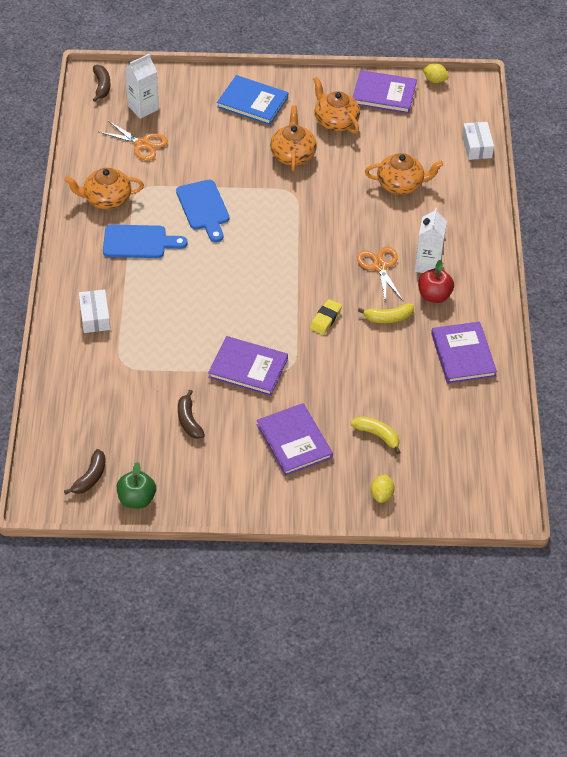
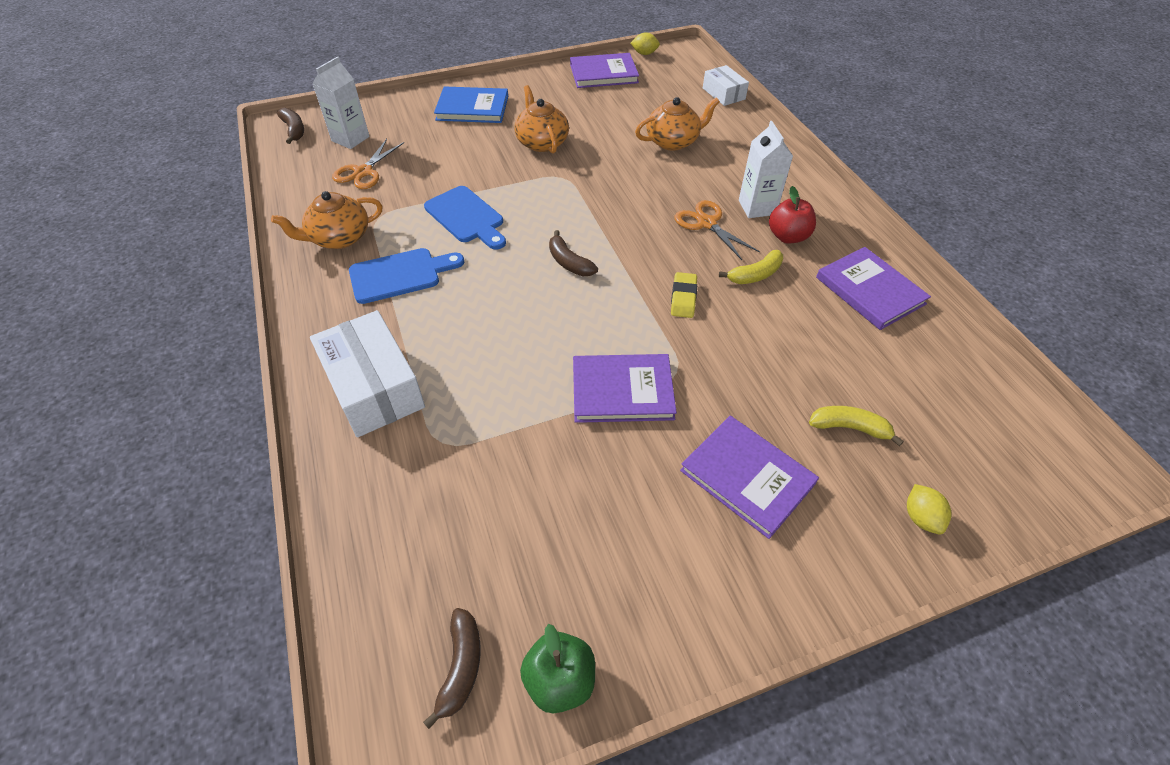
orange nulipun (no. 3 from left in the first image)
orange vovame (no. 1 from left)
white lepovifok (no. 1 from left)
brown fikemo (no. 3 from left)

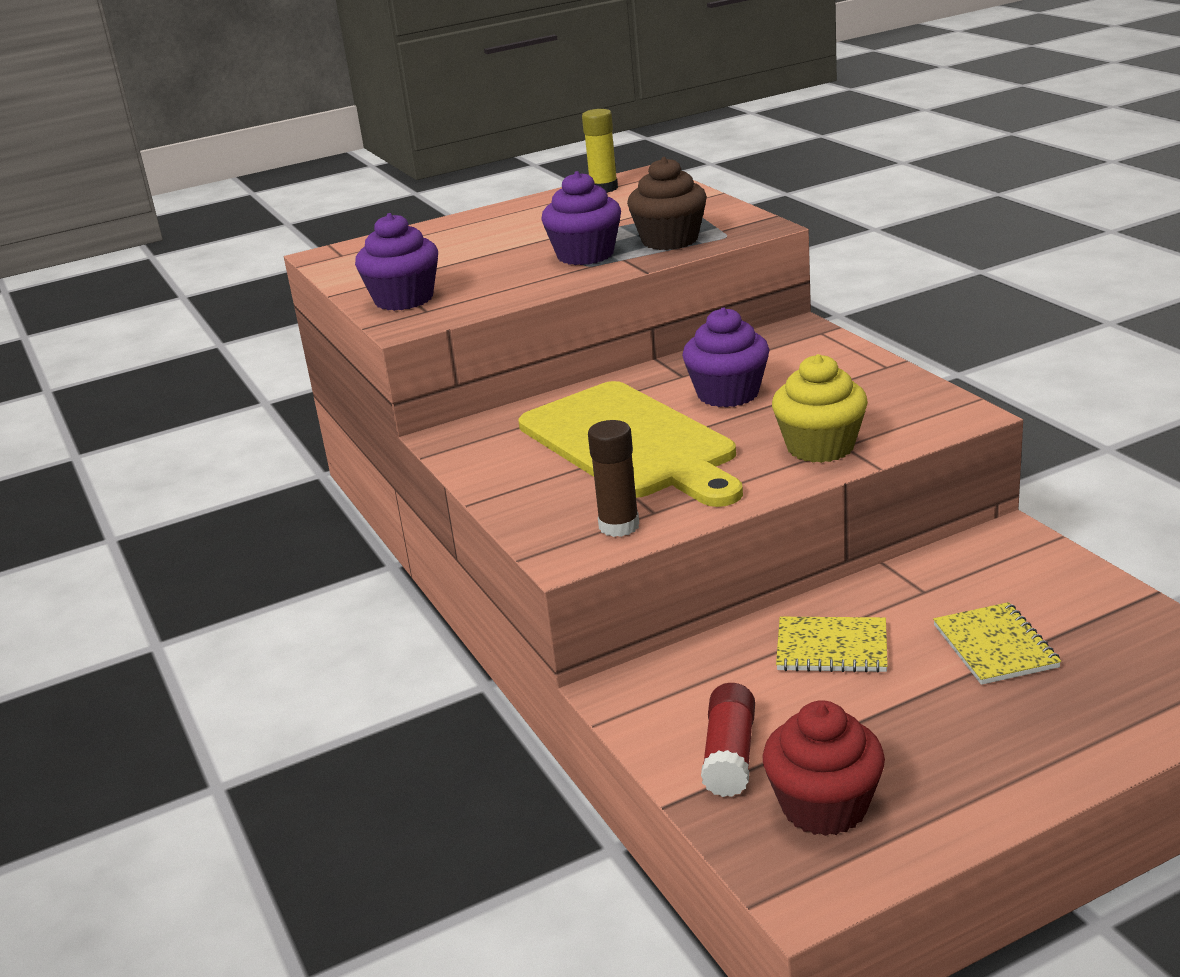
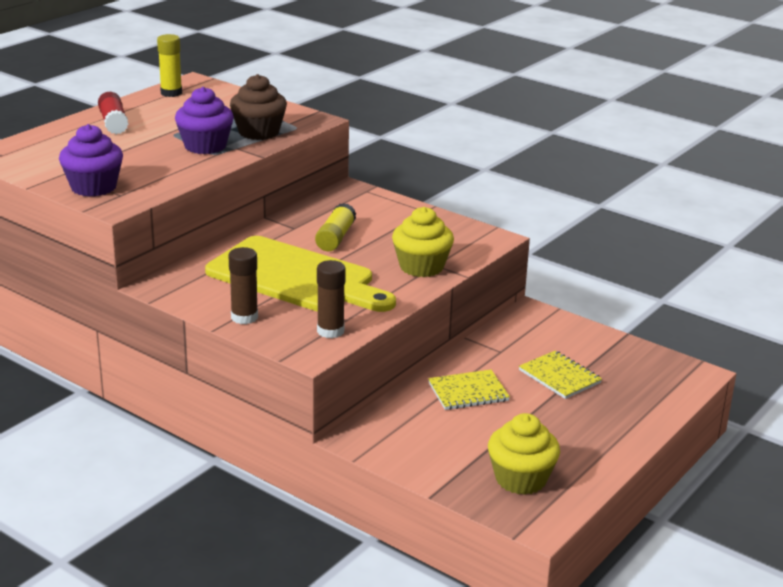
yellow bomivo (no. 2 from left)
red bomivo
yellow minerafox (no. 2 from left)
brown bomivo (no. 1 from left)

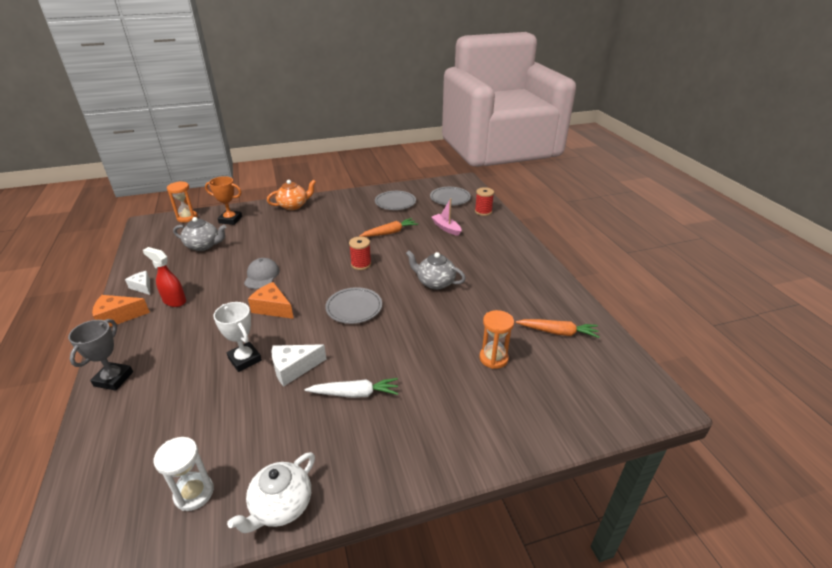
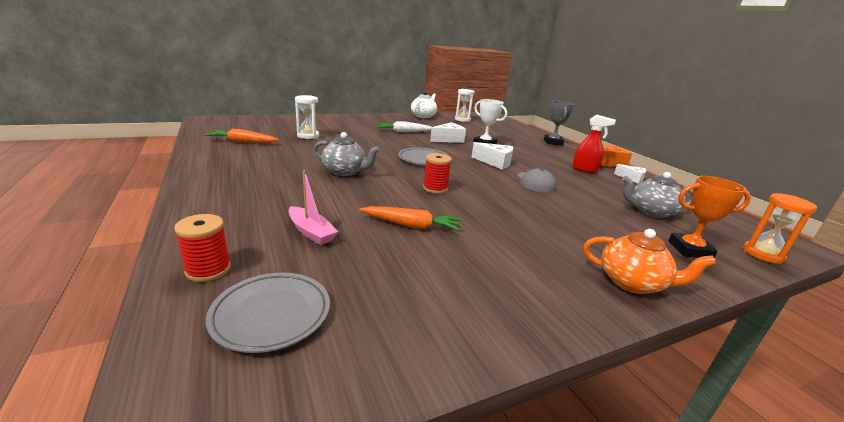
orange nulipun
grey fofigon (no. 2 from left in the first image)
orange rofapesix (no. 2 from left)
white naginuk (no. 2 from left)
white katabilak (no. 1 from left)

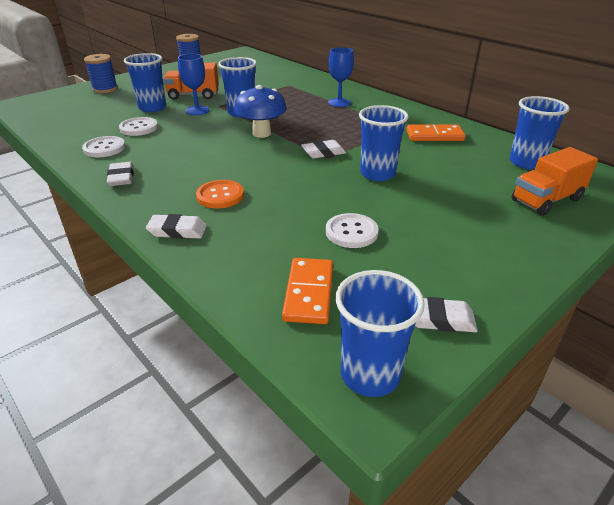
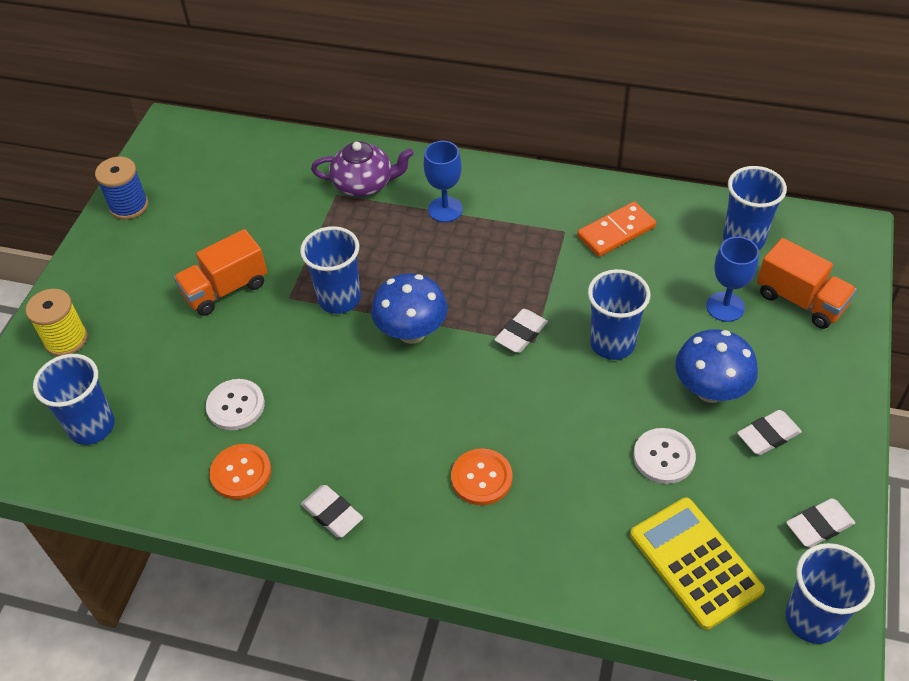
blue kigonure (no. 1 from left)
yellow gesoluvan
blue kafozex (no. 2 from left)
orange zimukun (no. 1 from left)
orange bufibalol (no. 2 from left)
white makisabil (no. 3 from left)
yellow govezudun
purple nulipun
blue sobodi (no. 2 from left)

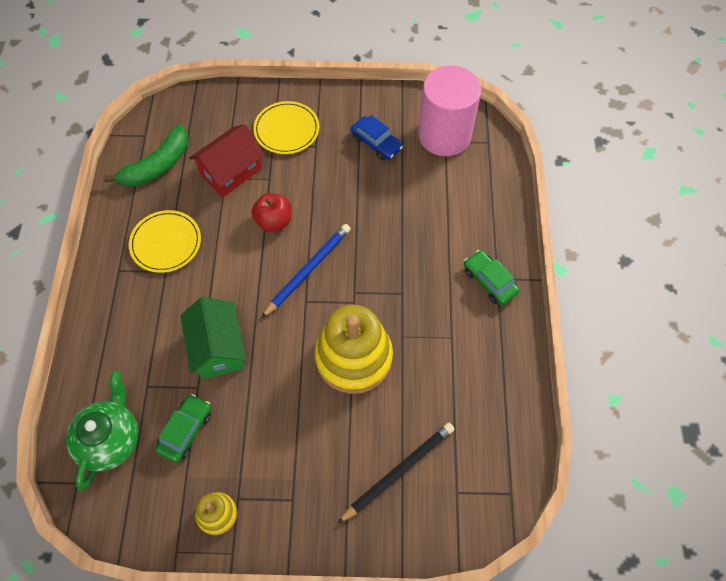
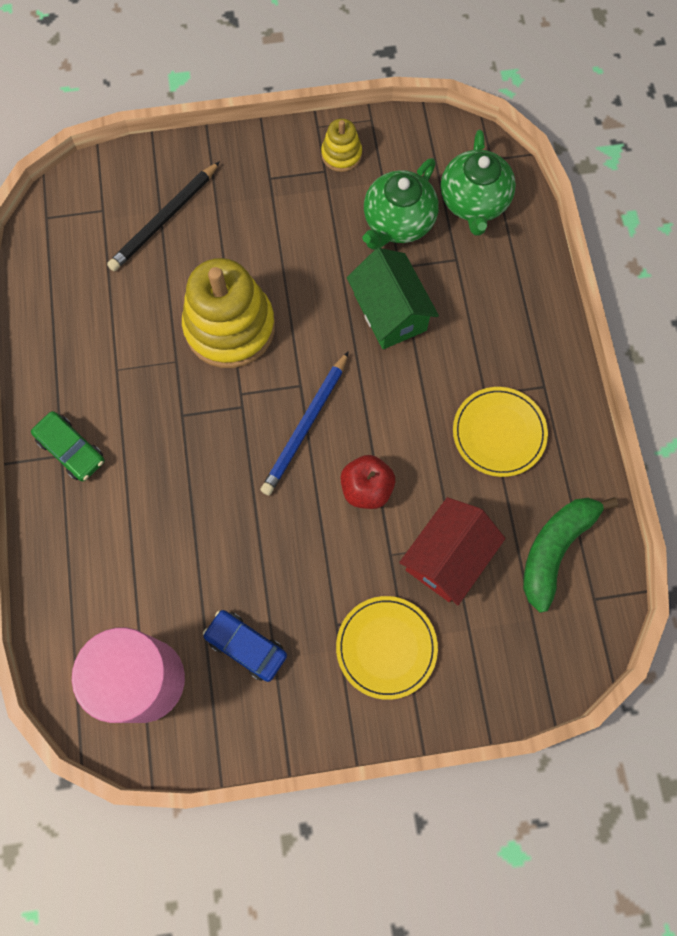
green nulipun (no. 1 from left)

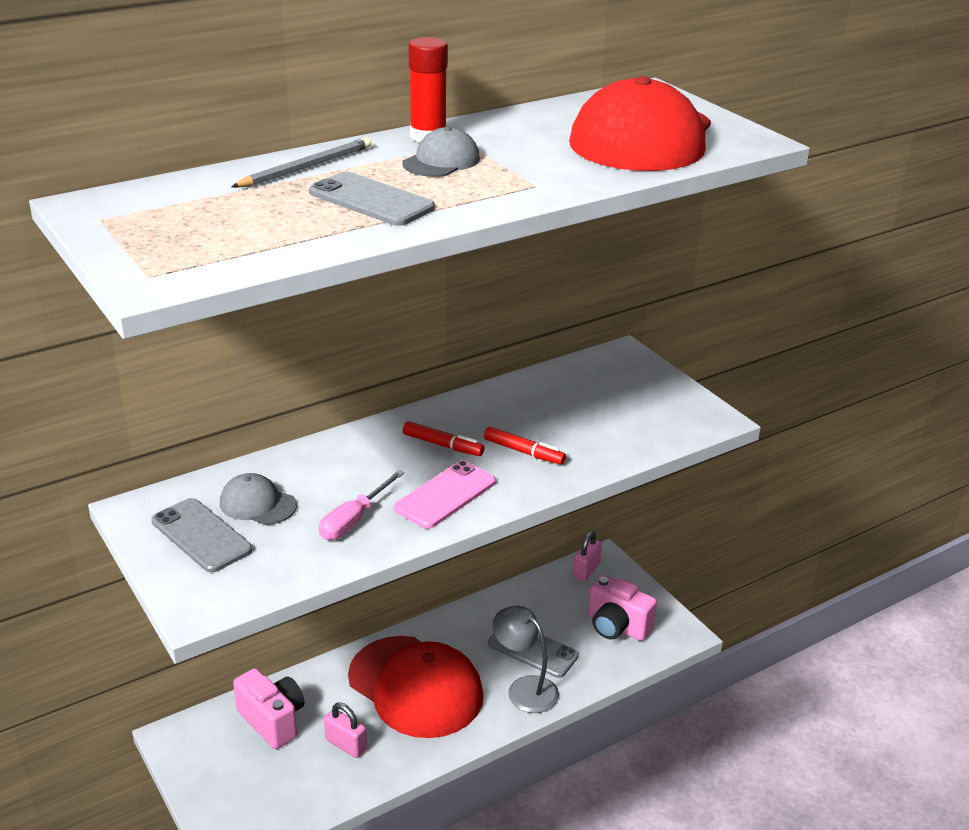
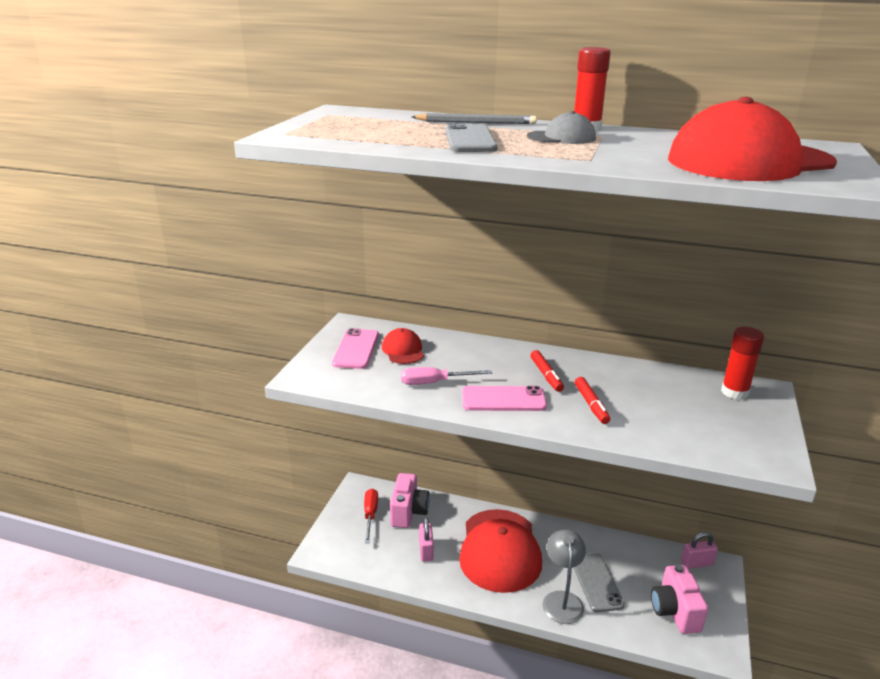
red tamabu (no. 1 from left)
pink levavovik (no. 1 from left)
red bomivo (no. 2 from left)
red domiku

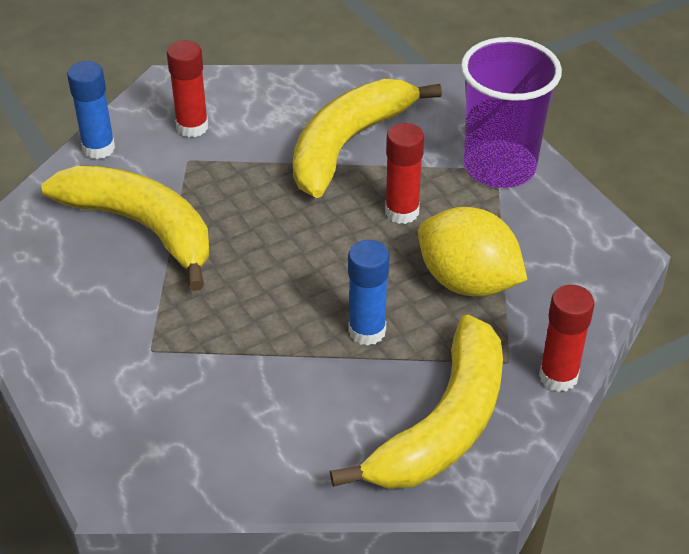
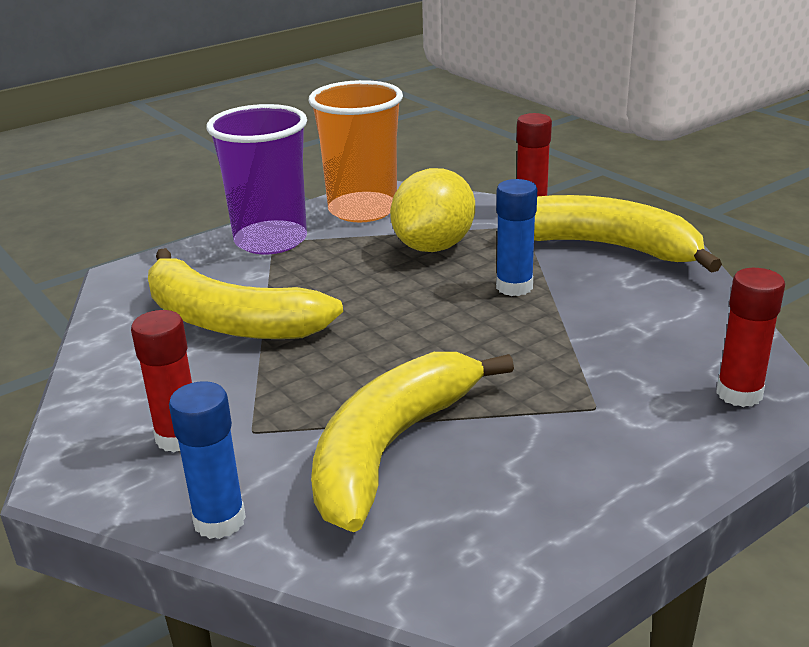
red bomivo (no. 3 from left)
orange kigonure

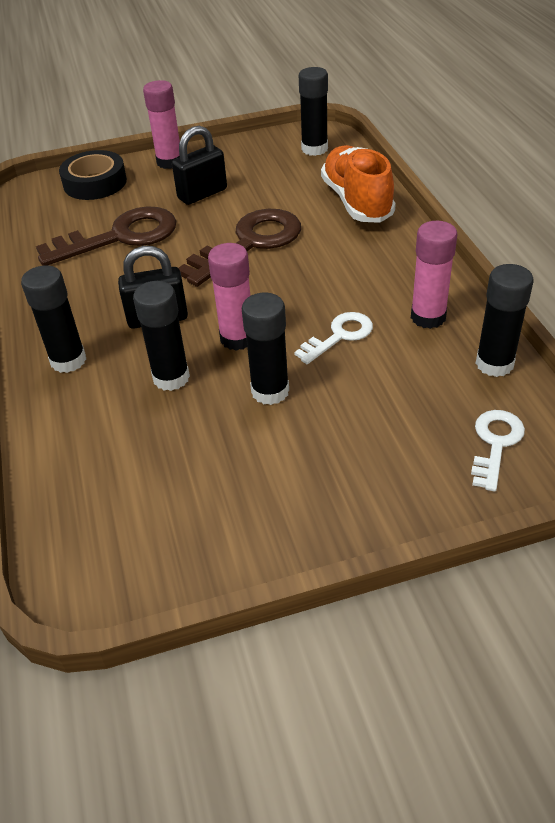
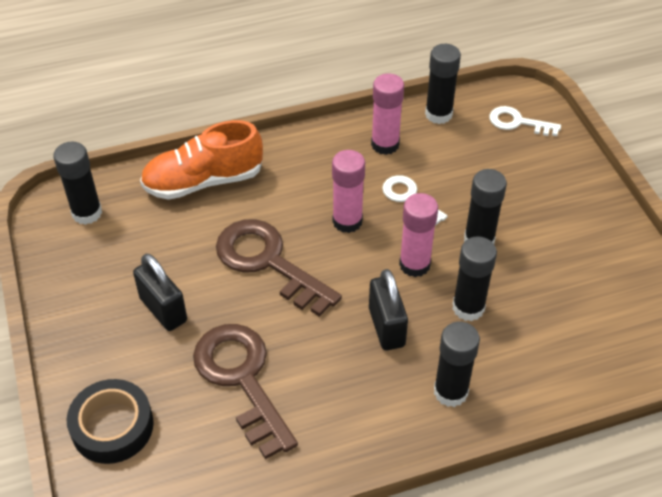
pink bomivo (no. 1 from left)

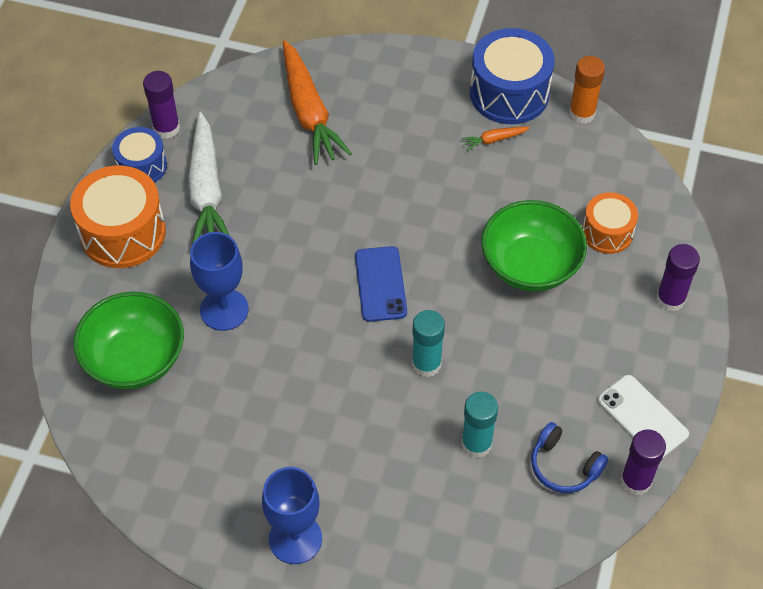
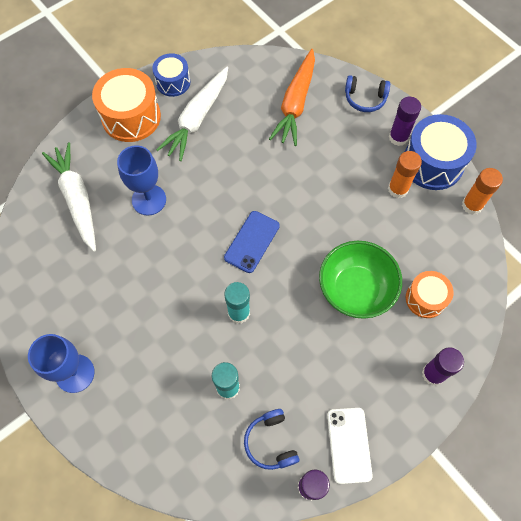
purple bomivo (no. 2 from left)
orange bomivo (no. 1 from left)
white rofapesix (no. 1 from left)
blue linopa (no. 2 from left)

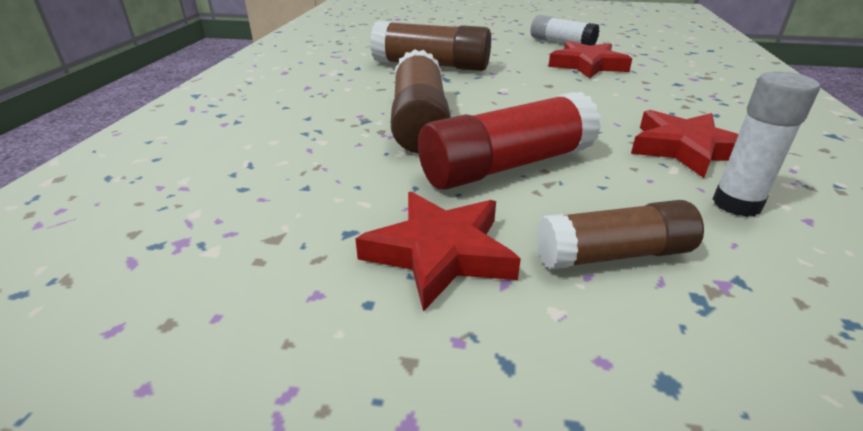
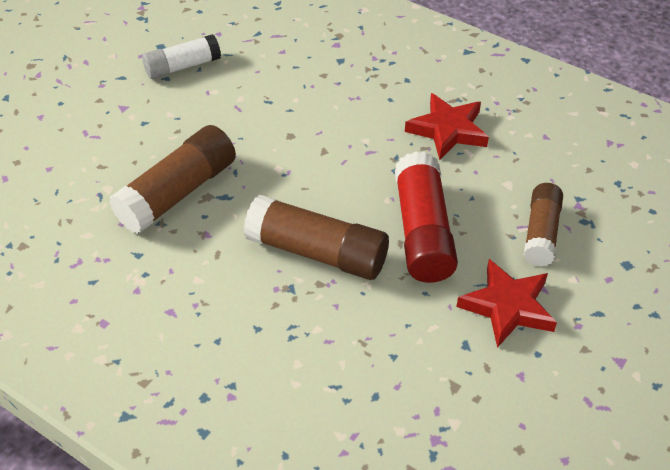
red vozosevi (no. 2 from left in the first image)
white bomivo (no. 2 from left in the first image)

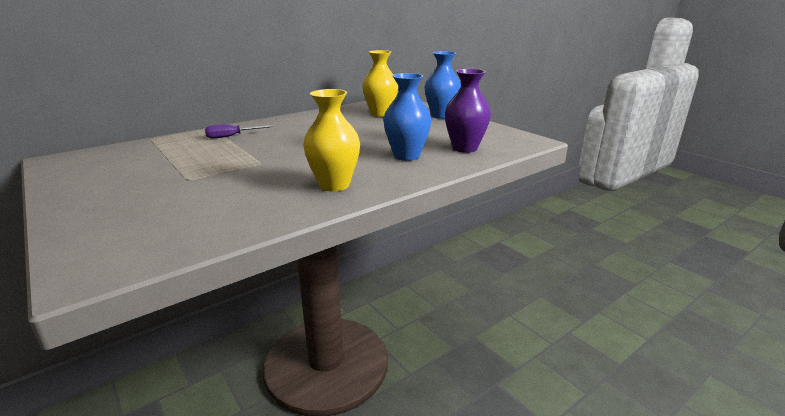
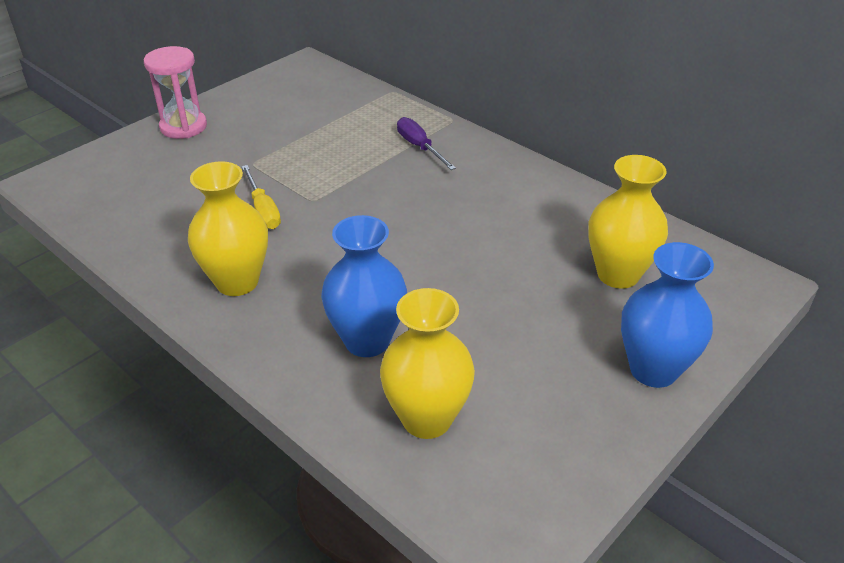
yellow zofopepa (no. 2 from left)
pink katabilak
yellow domiku

